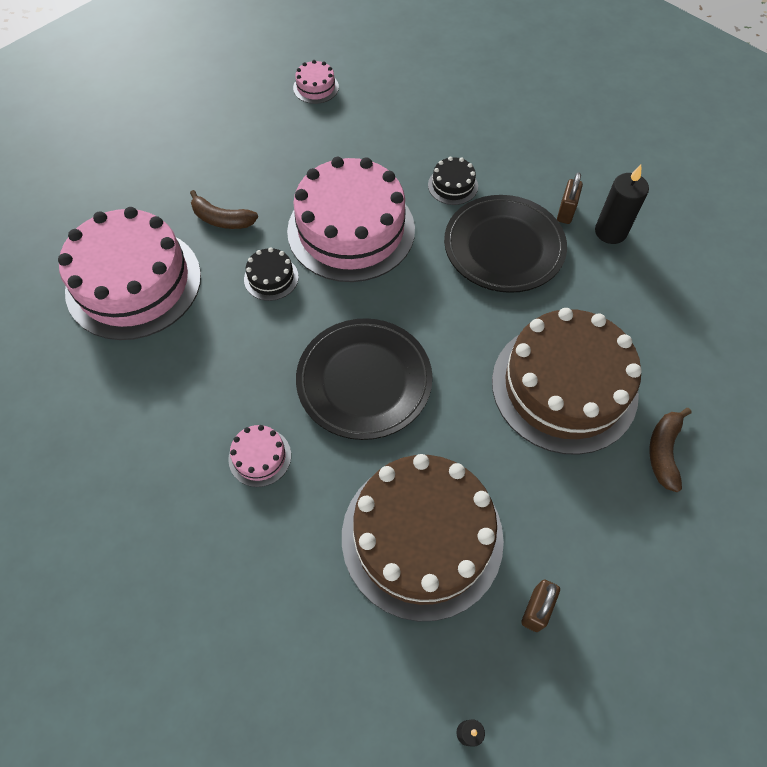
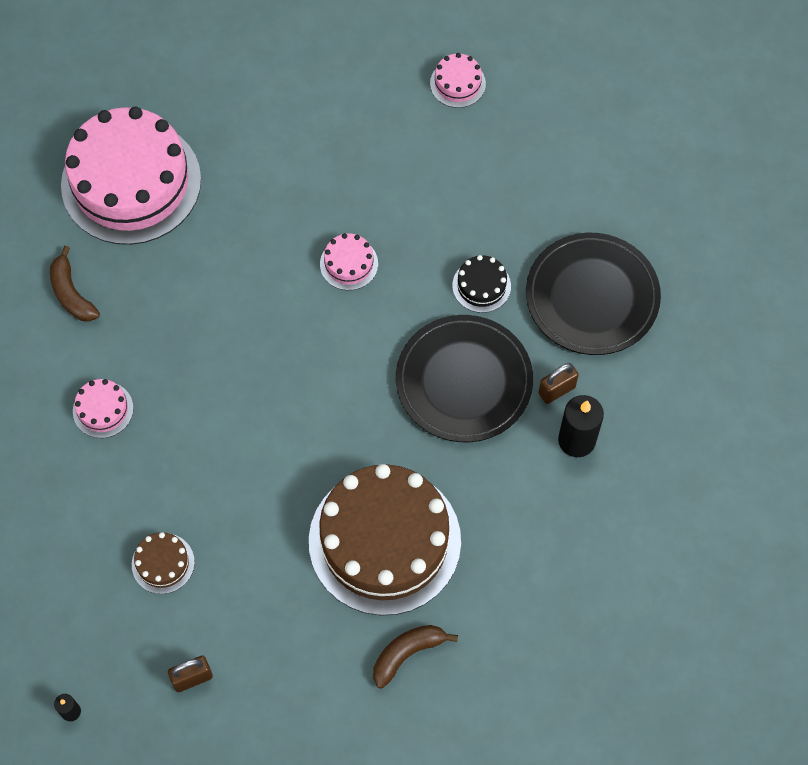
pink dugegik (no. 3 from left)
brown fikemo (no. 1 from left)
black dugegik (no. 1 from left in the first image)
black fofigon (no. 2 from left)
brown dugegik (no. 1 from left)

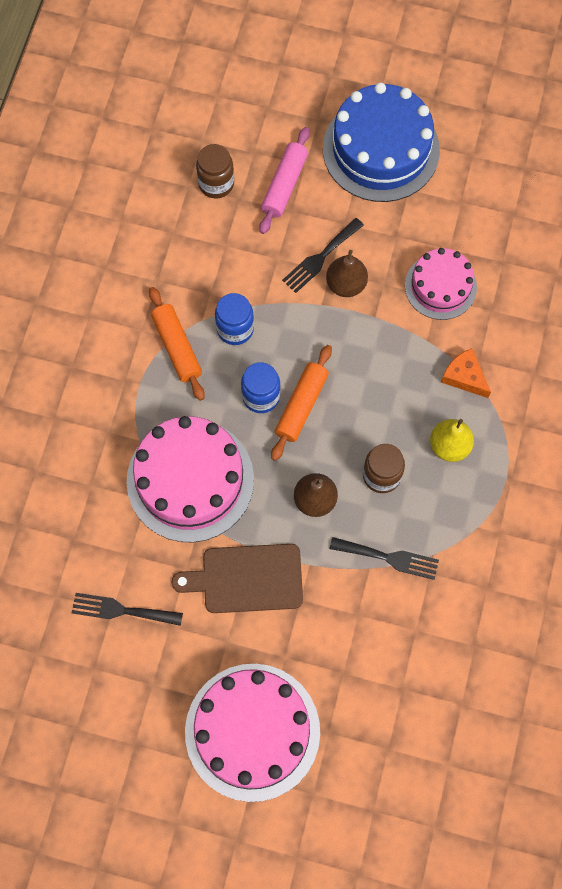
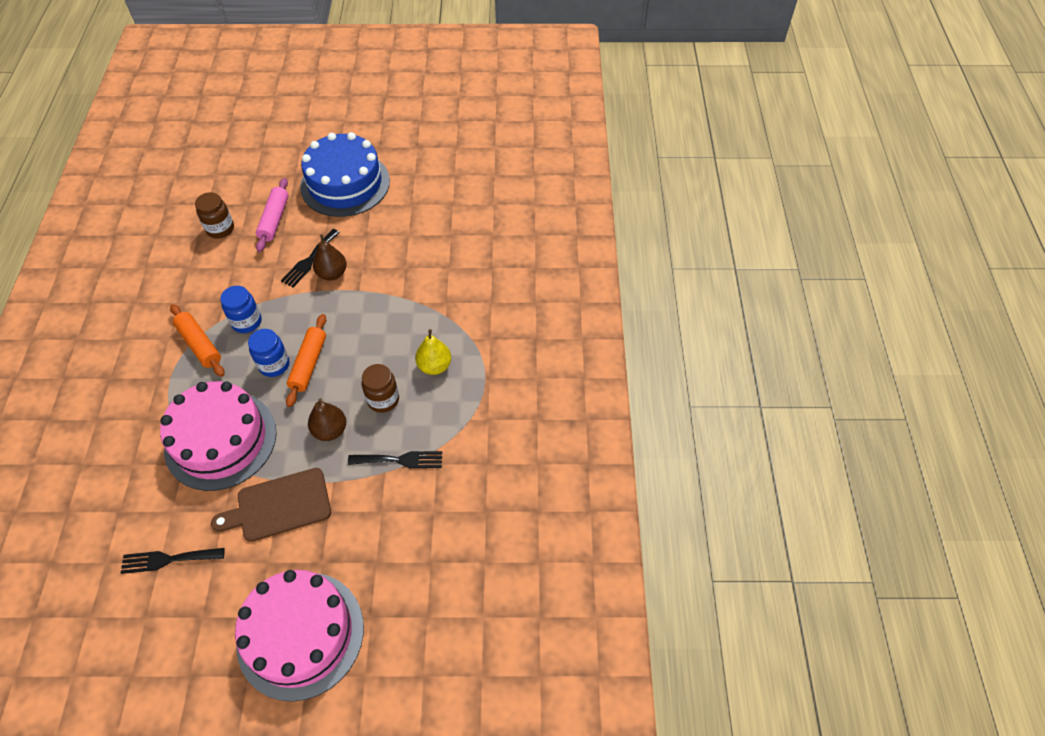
pink dugegik (no. 3 from left in the first image)
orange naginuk

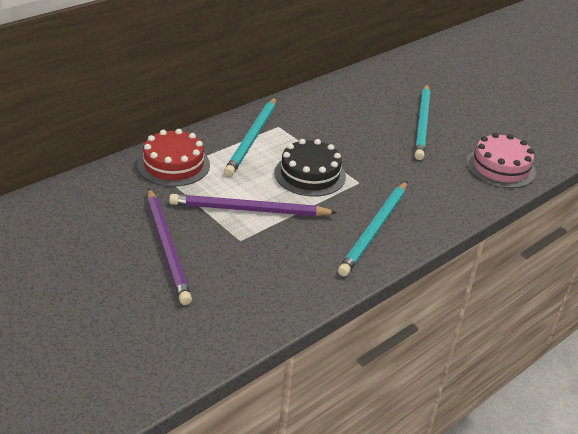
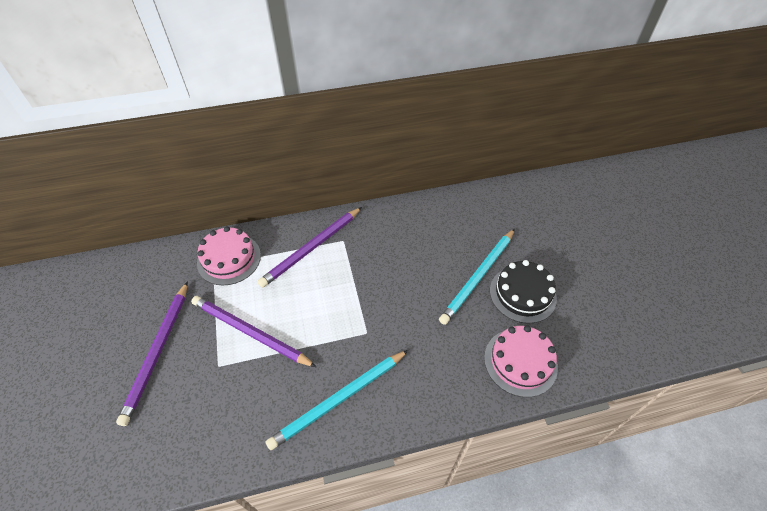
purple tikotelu (no. 3 from left)
pink dugegik (no. 1 from left)
black dugegik

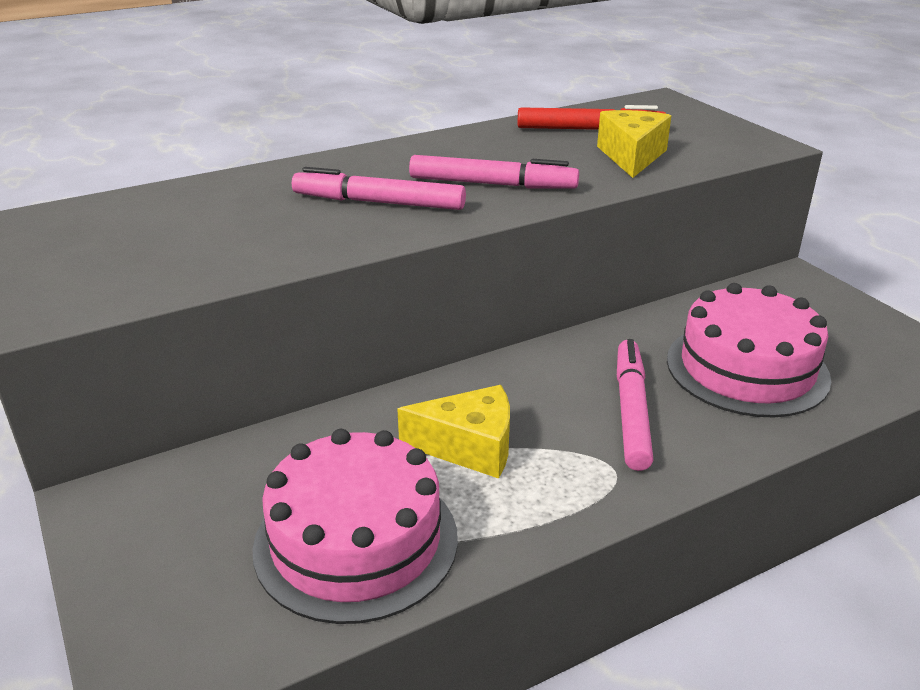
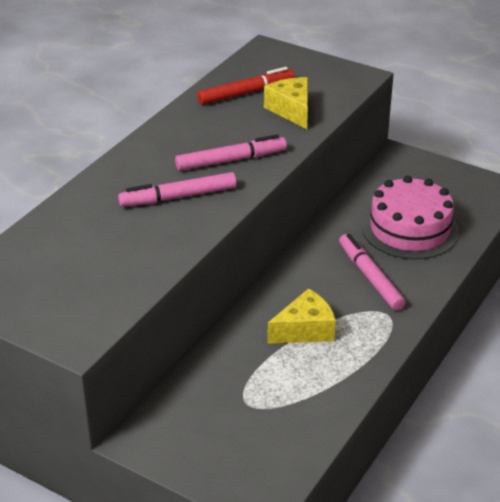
pink dugegik (no. 1 from left in the first image)

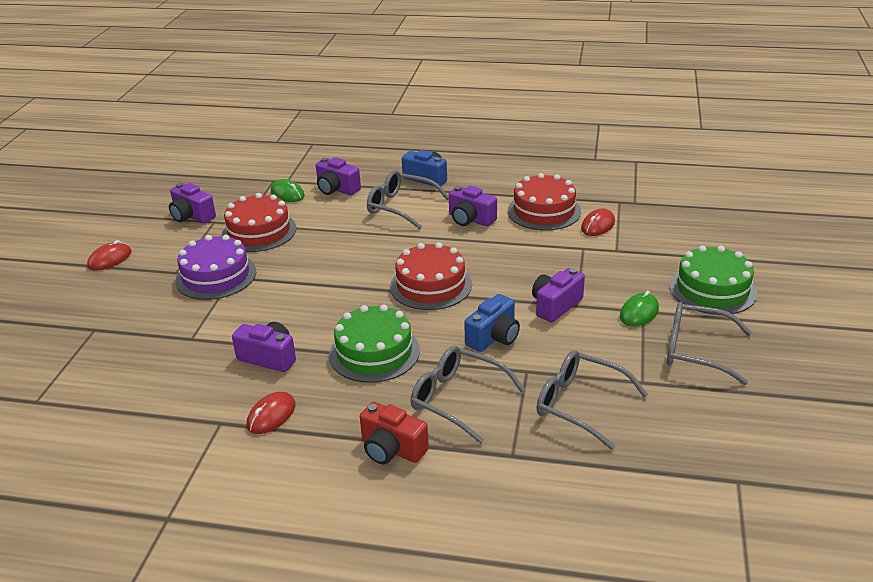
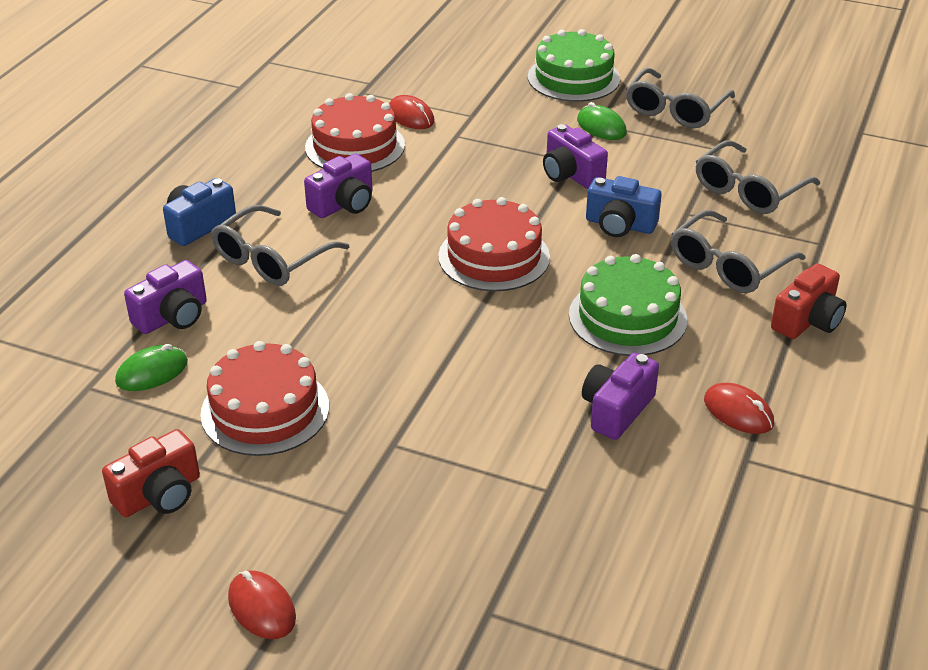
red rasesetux (no. 1 from left)
purple dugegik
blue rasesetux (no. 2 from left)

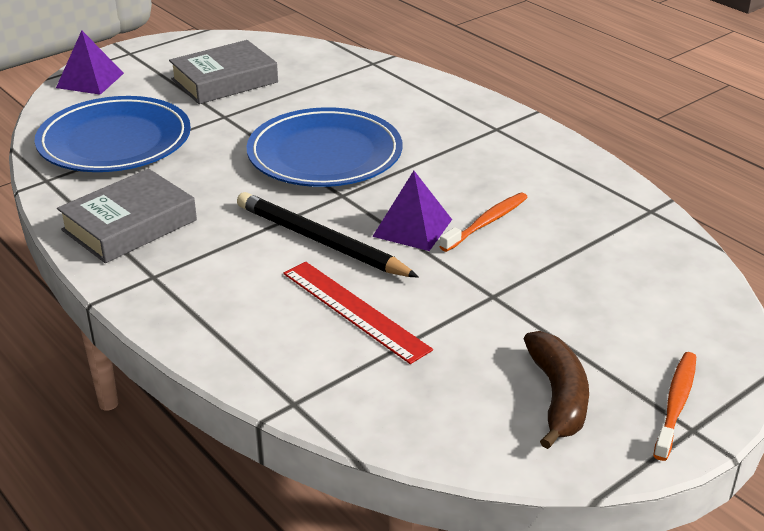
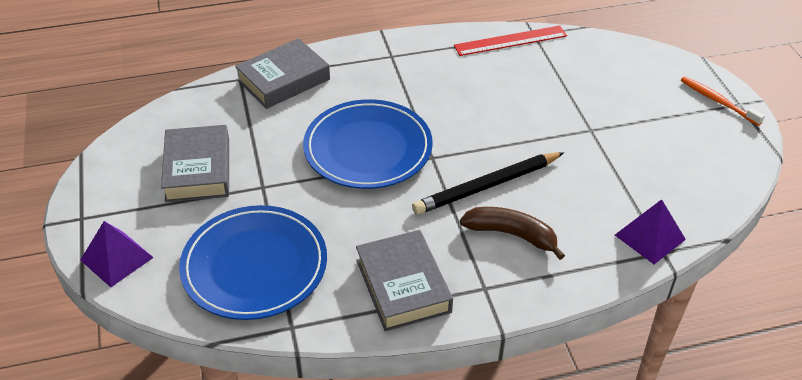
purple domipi (no. 2 from left)
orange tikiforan (no. 1 from left in the first image)
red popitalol
brown fikemo
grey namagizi (no. 2 from left)

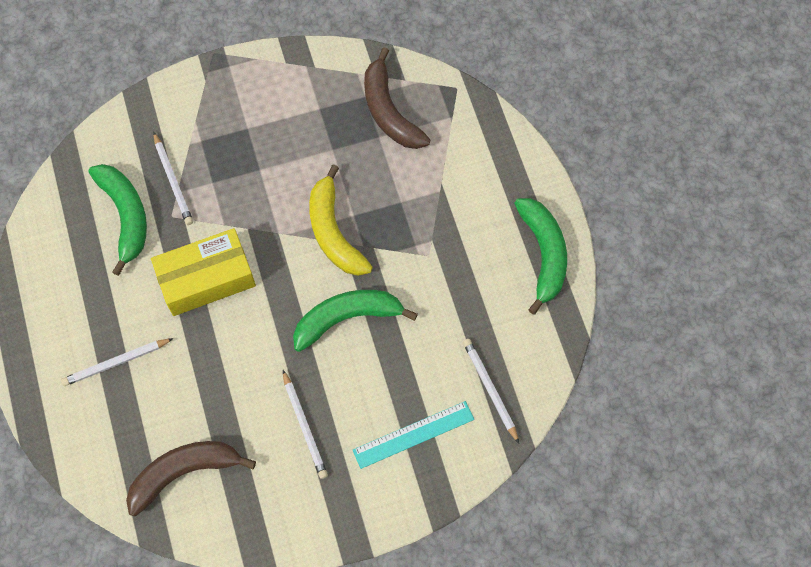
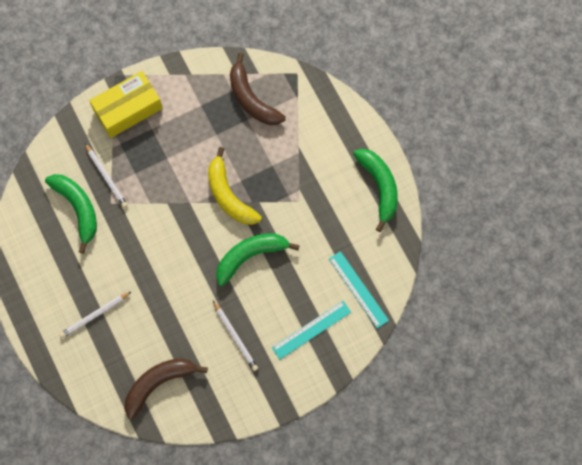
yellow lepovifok
turquoise popitalol (no. 2 from left)

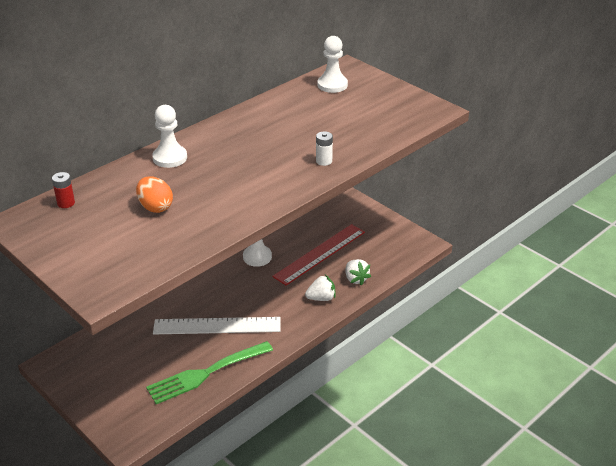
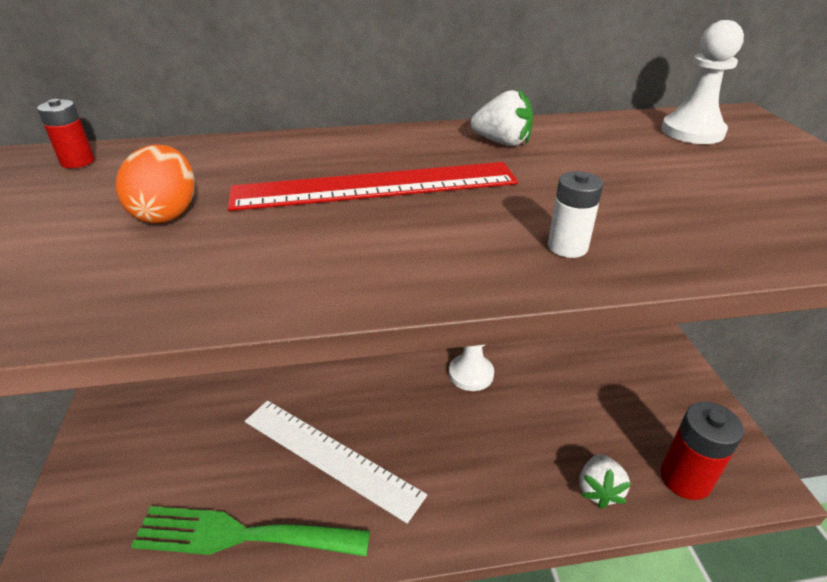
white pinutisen (no. 1 from left in the first image)
red popitalol
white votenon (no. 1 from left)
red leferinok (no. 2 from left)

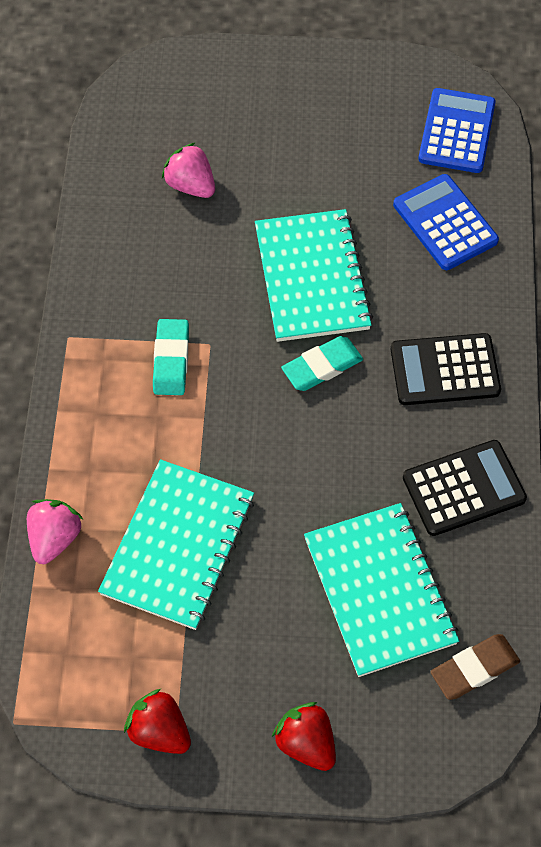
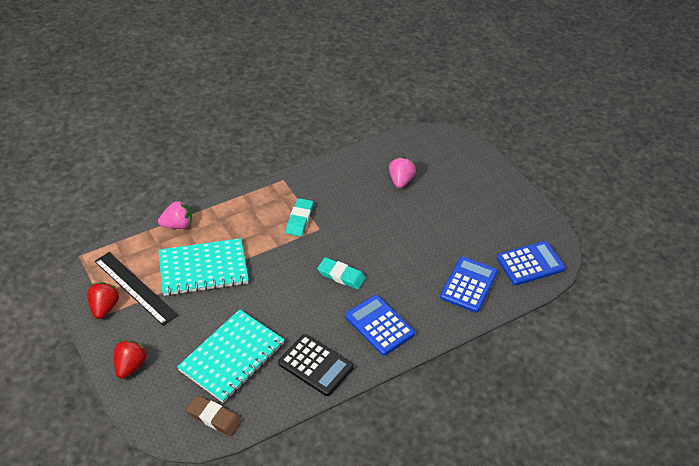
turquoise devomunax (no. 2 from left in the first image)
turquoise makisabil (no. 1 from left)
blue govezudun (no. 1 from left)
black popitalol

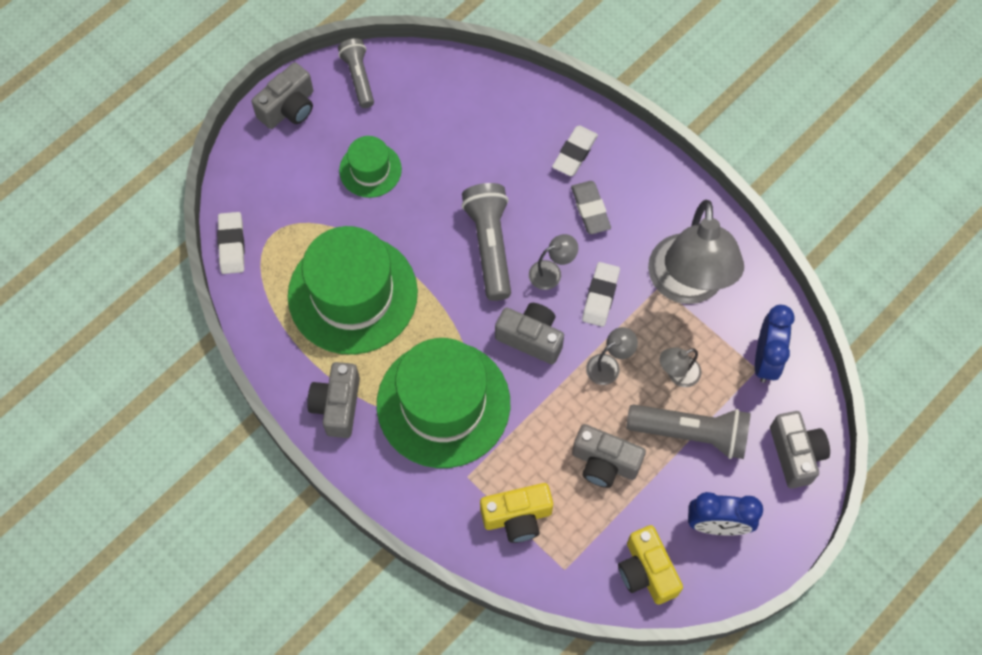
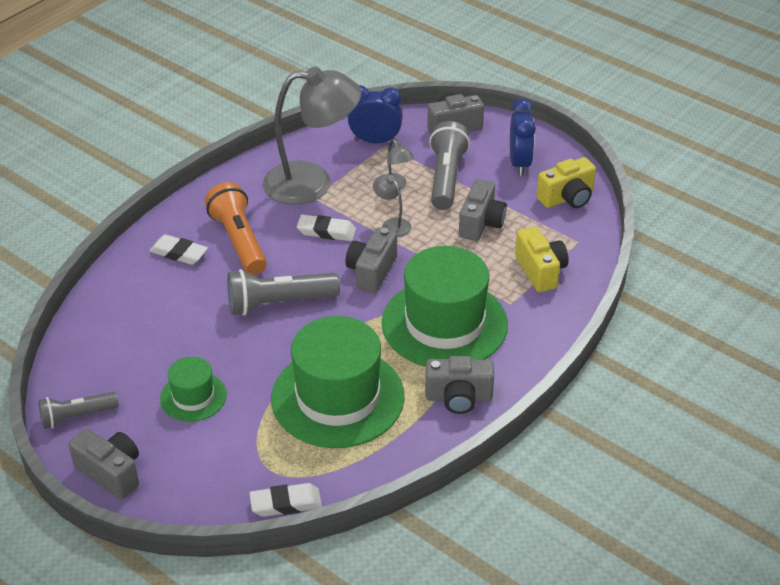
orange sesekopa
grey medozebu (no. 1 from left in the first image)

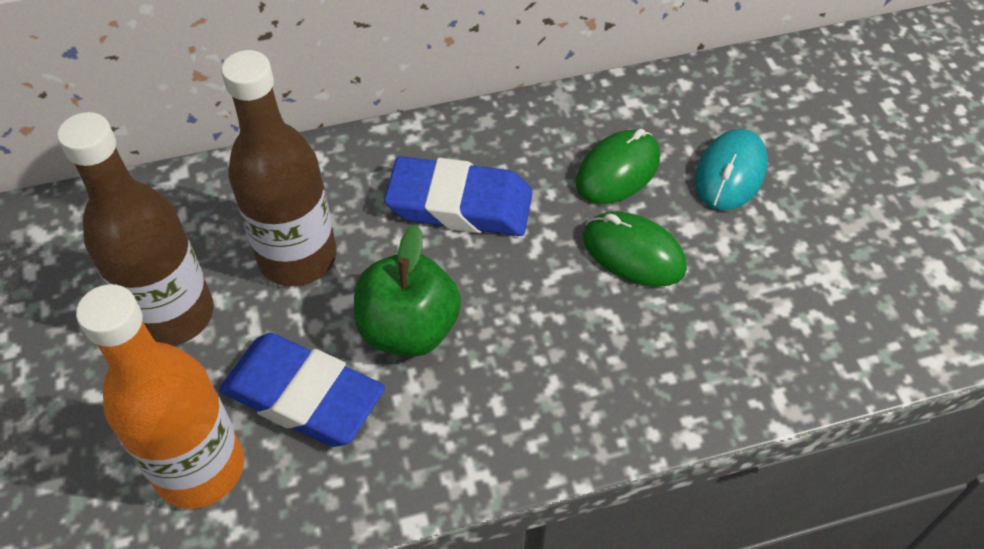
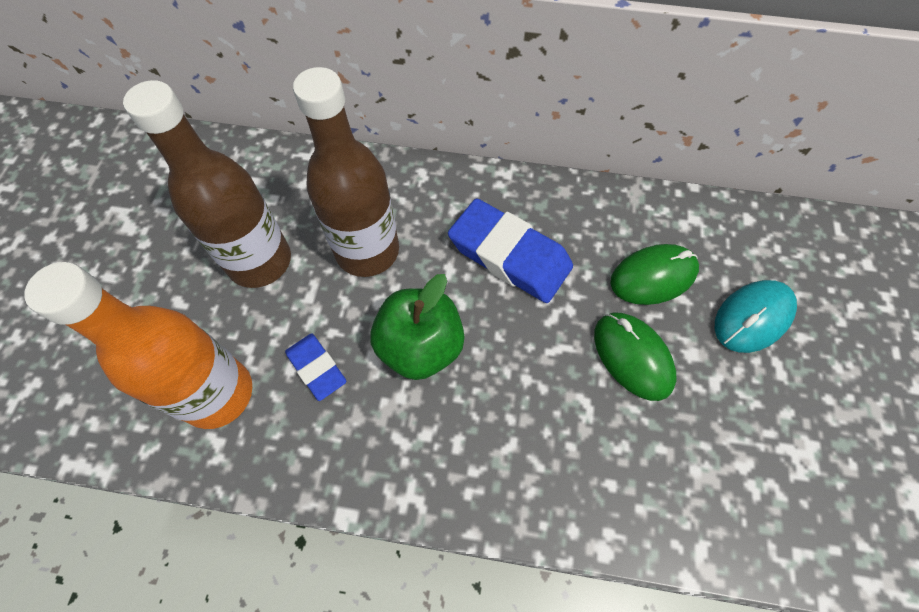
blue makisabil (no. 1 from left)

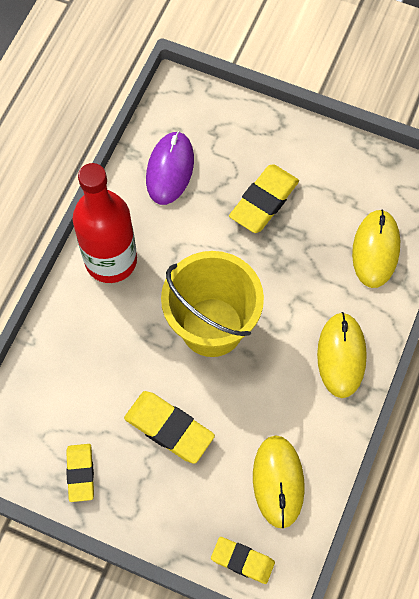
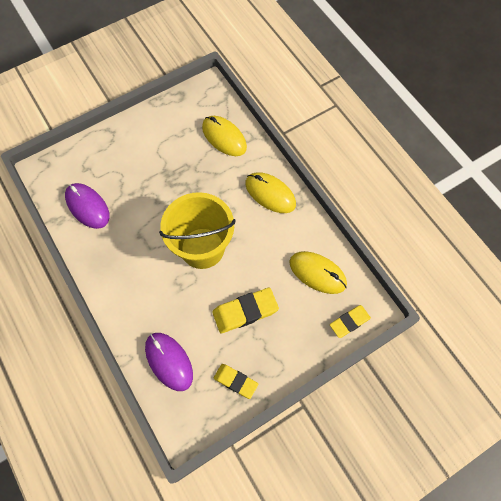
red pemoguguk
yellow makisabil (no. 4 from left in the first image)
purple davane (no. 2 from left)

